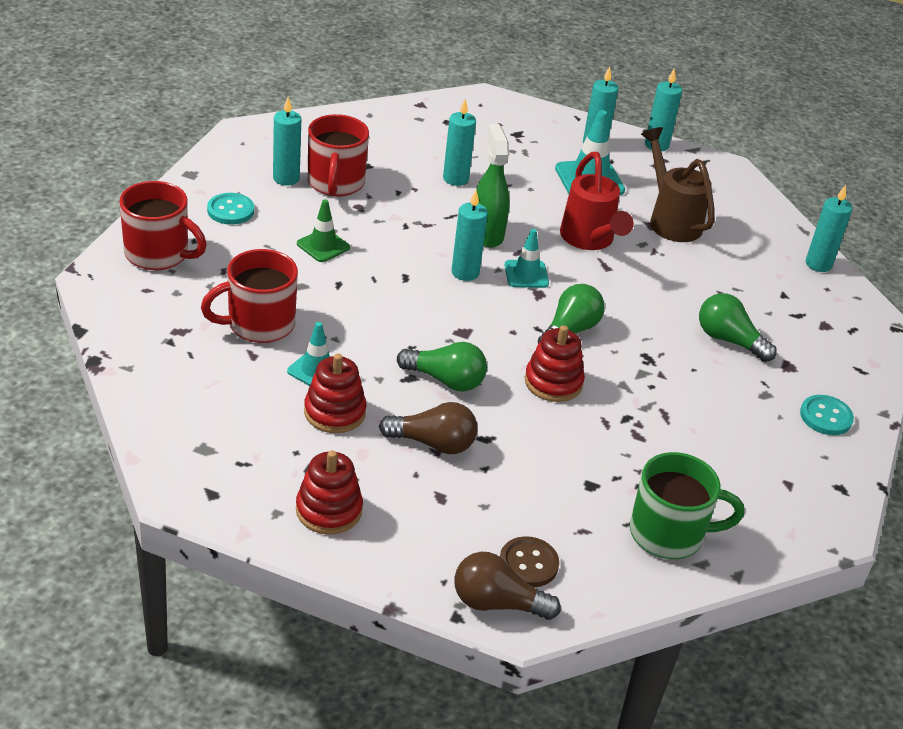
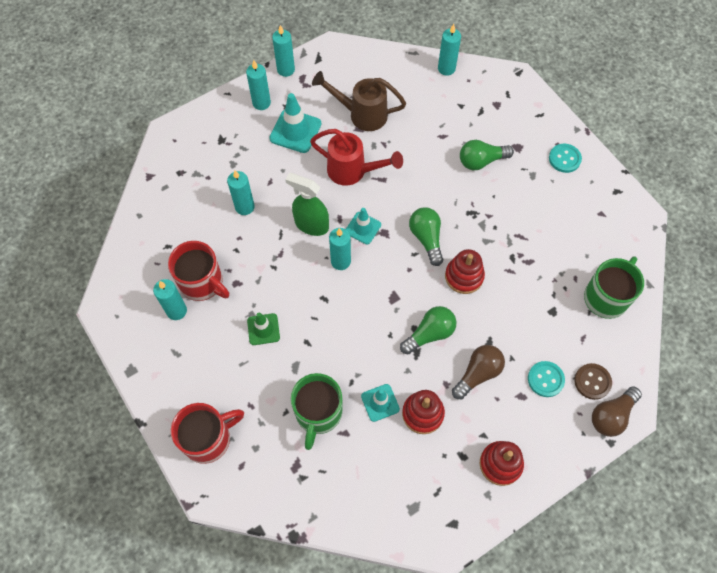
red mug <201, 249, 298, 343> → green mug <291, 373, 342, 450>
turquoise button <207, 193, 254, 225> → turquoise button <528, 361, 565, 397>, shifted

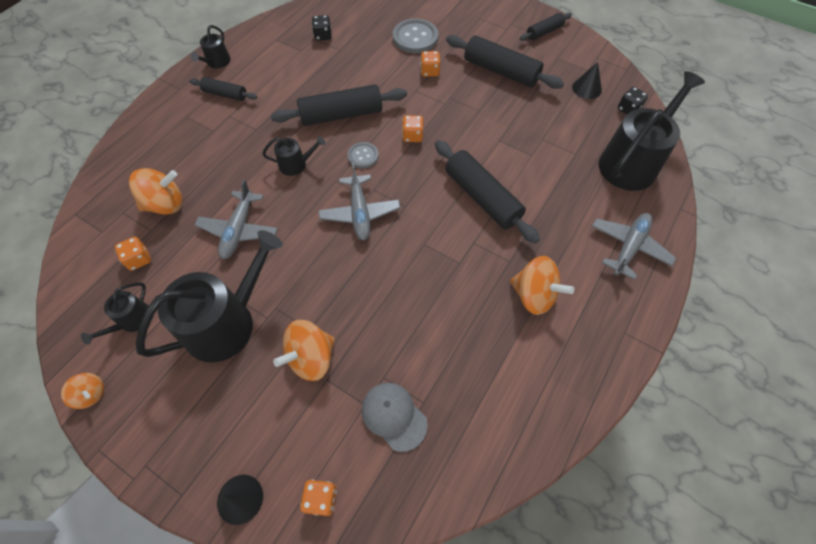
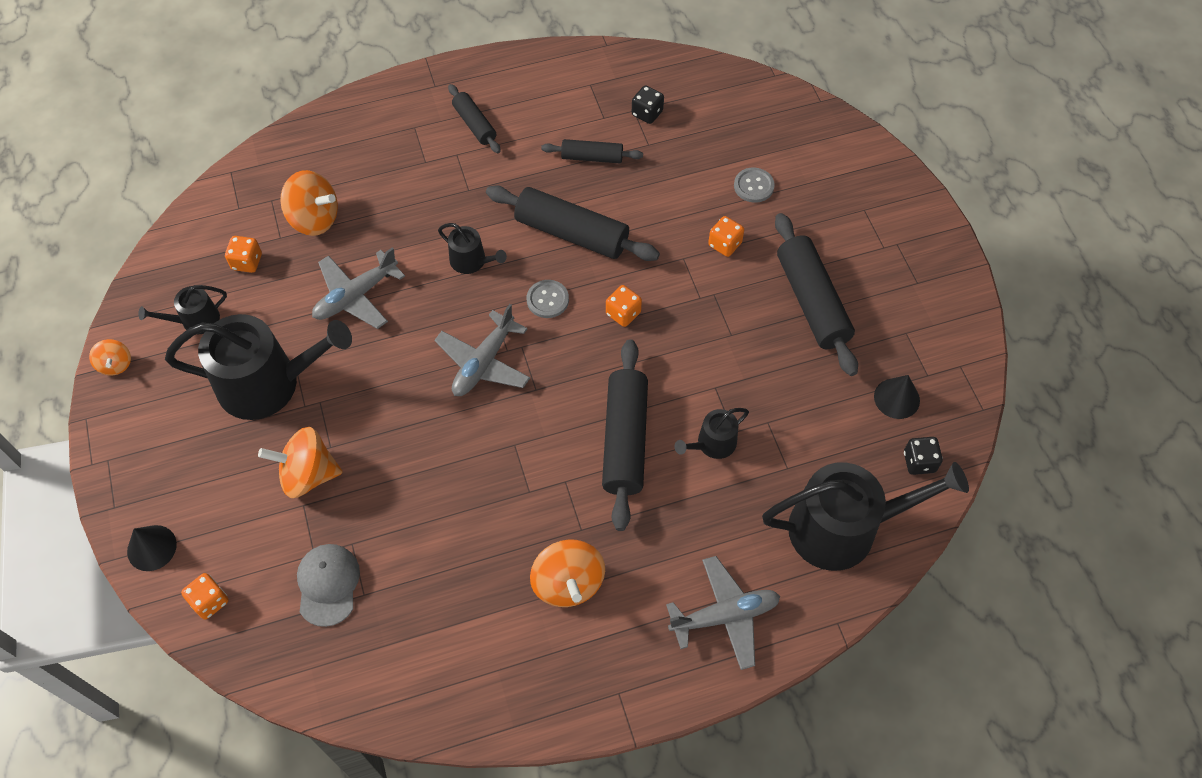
black rolling pin <519, 12, 572, 41> → black rolling pin <541, 139, 643, 163>, shifted
black watering can <190, 25, 231, 68> → black watering can <674, 408, 749, 459>, shifted
grey button <393, 19, 439, 53> → grey button <734, 168, 775, 203>, x0.58

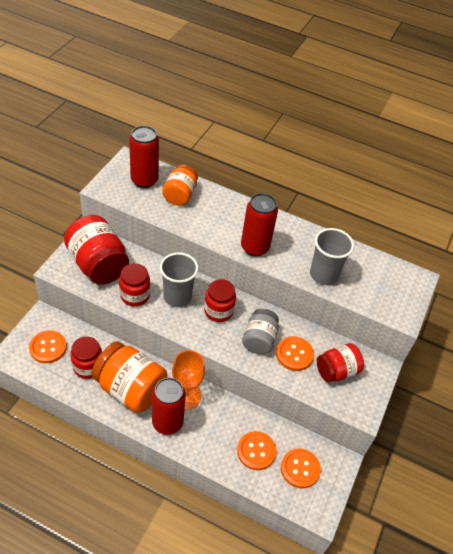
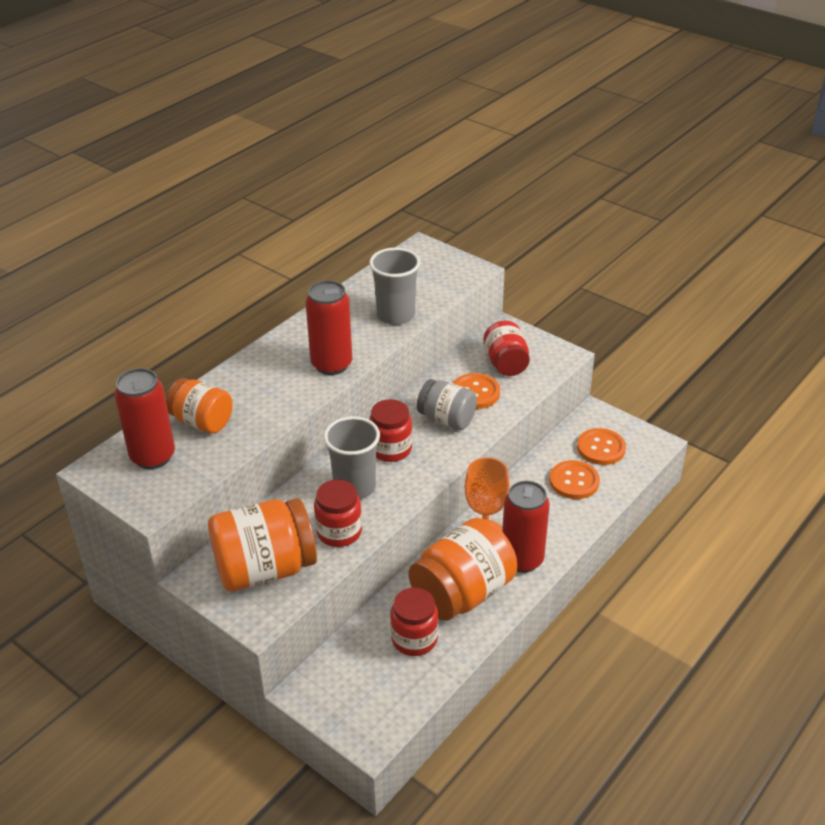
red jar <64, 215, 129, 285> → orange jar <208, 498, 317, 592>
orange button <29, 330, 67, 363> → -

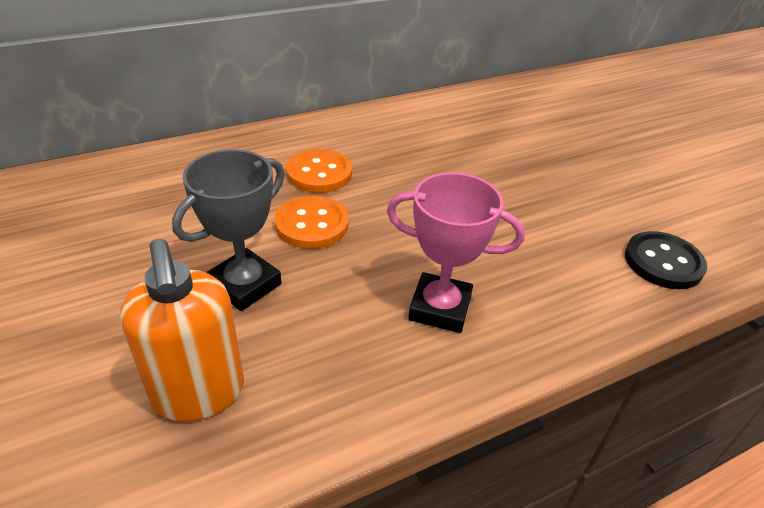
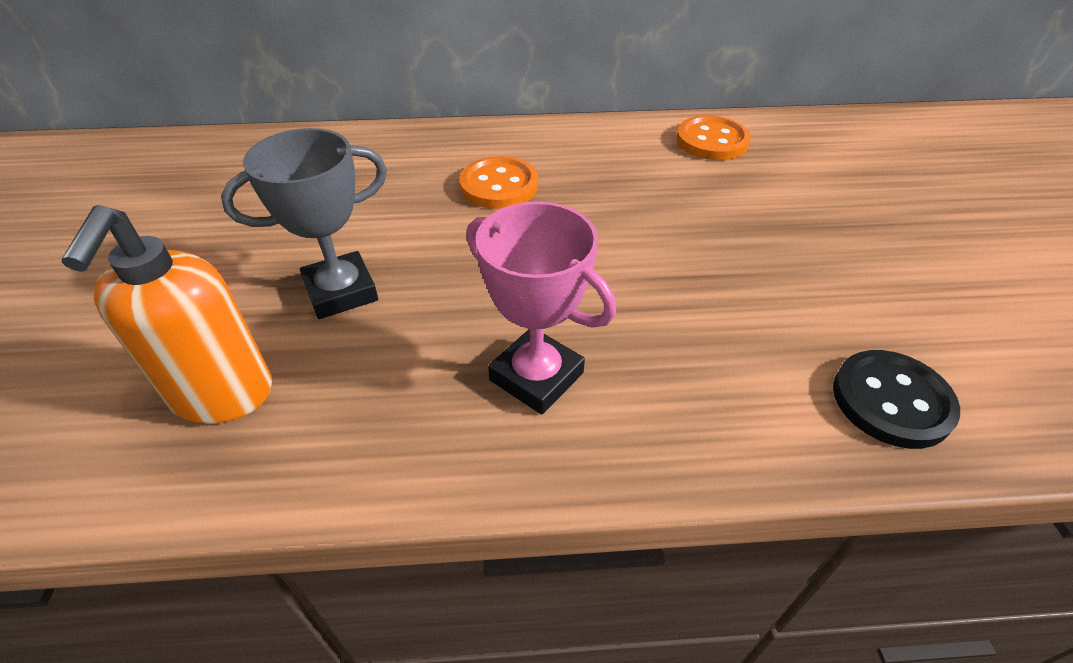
orange button <275, 195, 349, 249> → orange button <676, 116, 751, 160>, shifted

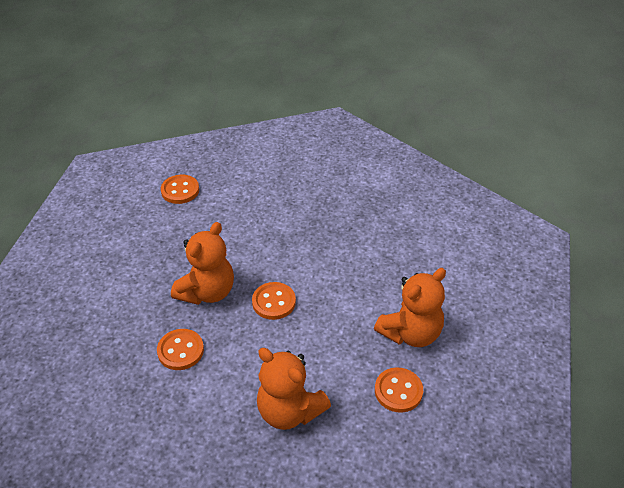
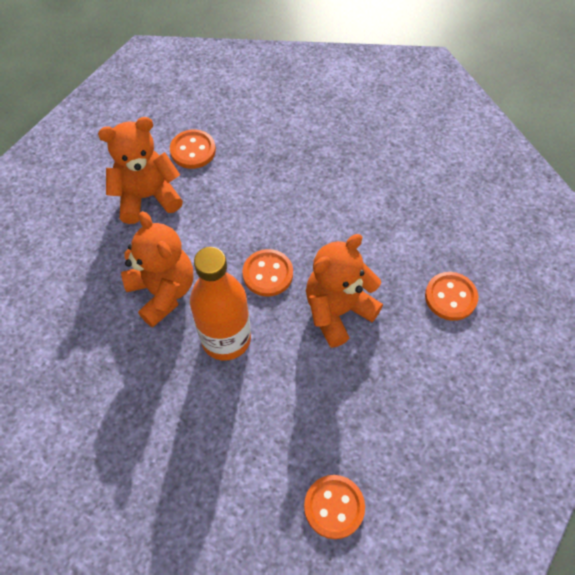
orange teddy bear <257, 348, 331, 430> → orange teddy bear <121, 211, 193, 328>, shifted
- → orange bottle <190, 247, 251, 361>
orange button <157, 329, 204, 370> → orange button <425, 272, 478, 321>, shifted

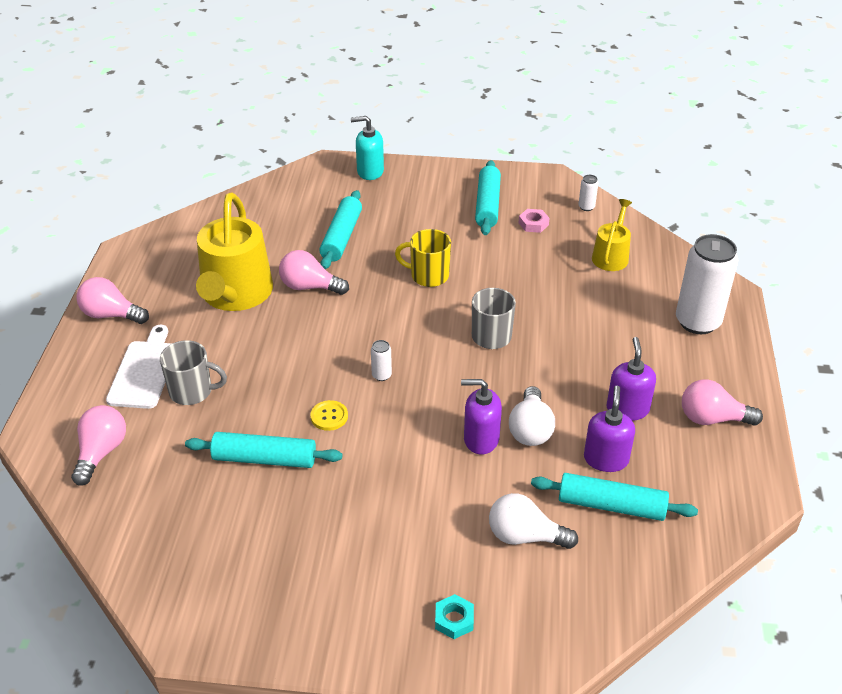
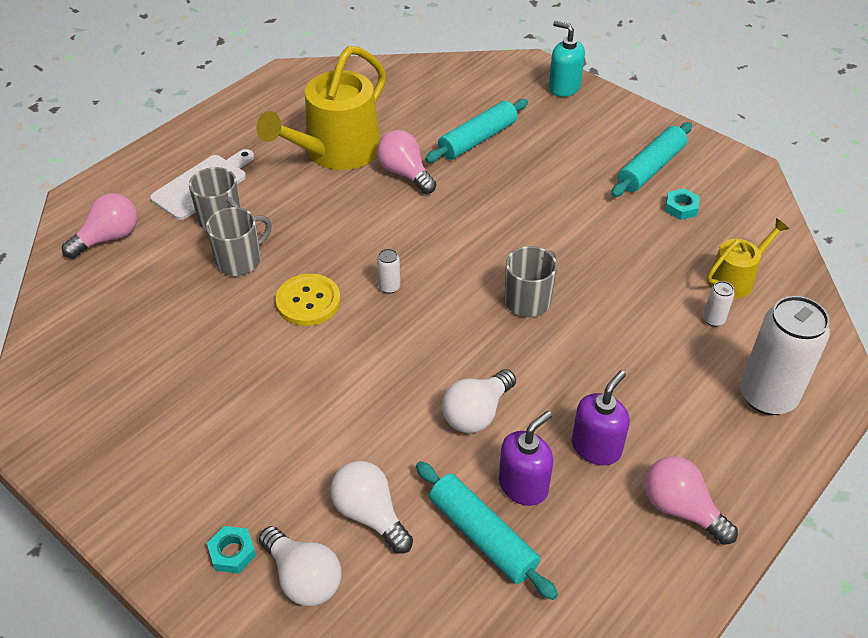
- → grey mug <206, 207, 272, 276>
- → white light bulb <259, 526, 342, 606>
yellow button <310, 400, 348, 431> → yellow button <275, 274, 341, 326>, x1.61
pink nut <519, 209, 550, 233> → turquoise nut <665, 188, 700, 220>
white can <578, 175, 598, 211> → white can <703, 281, 735, 327>, shifted
pink light bulb <76, 277, 149, 324> → -
turquoise rolling pin <185, 432, 342, 468> → -
yellow mug <395, 229, 451, 287> → -
purple soap dispenser <461, 379, 502, 454> → -

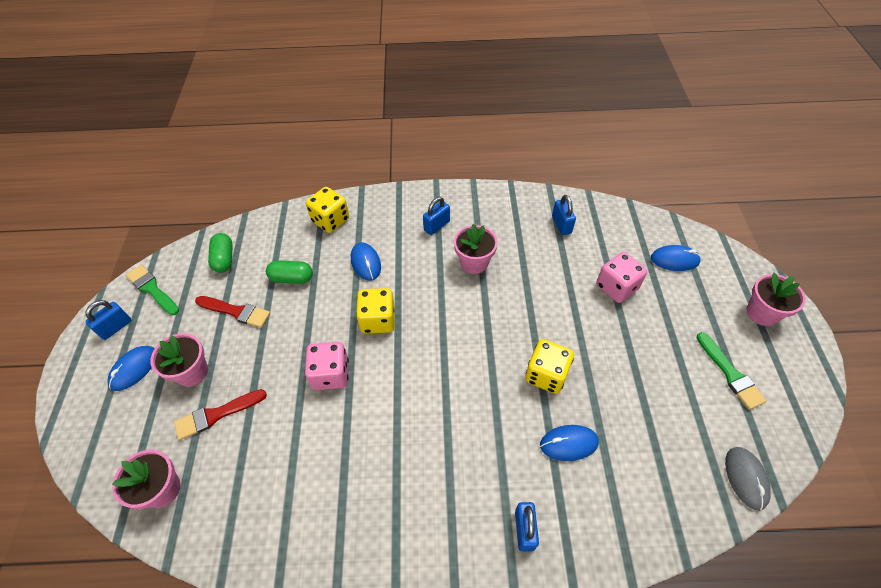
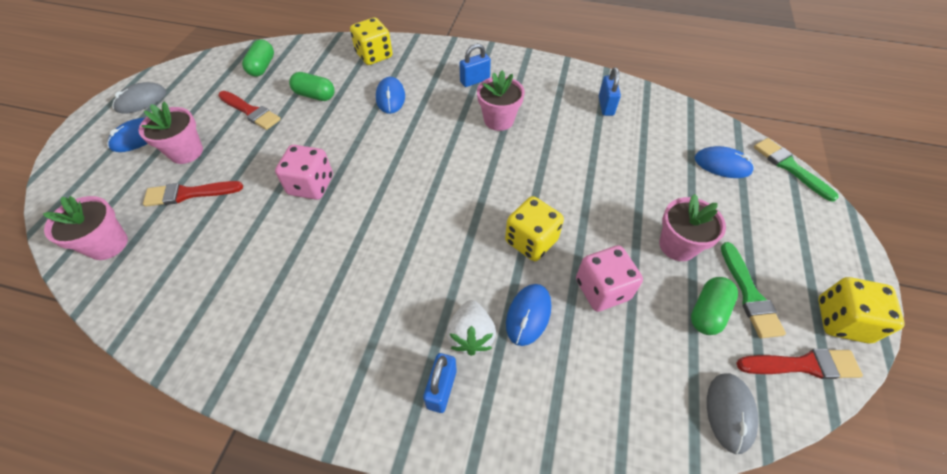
blue padlock <85, 300, 131, 340> → grey mouse <112, 82, 166, 114>
- → white strawberry <447, 300, 496, 356>
blue mouse <540, 425, 599, 461> → blue mouse <506, 284, 551, 346>, 75 degrees counterclockwise
pink dice <596, 252, 647, 303> → pink dice <576, 245, 643, 312>, shifted
pink flower pot <746, 273, 806, 326> → pink flower pot <659, 194, 726, 261>, shifted
- → green capsule <691, 277, 738, 335>
- → red brush <736, 349, 863, 379>
green brush <126, 265, 179, 315> → green brush <754, 138, 839, 202>, shifted
yellow dice <356, 288, 395, 334> → yellow dice <818, 277, 905, 343>, shifted

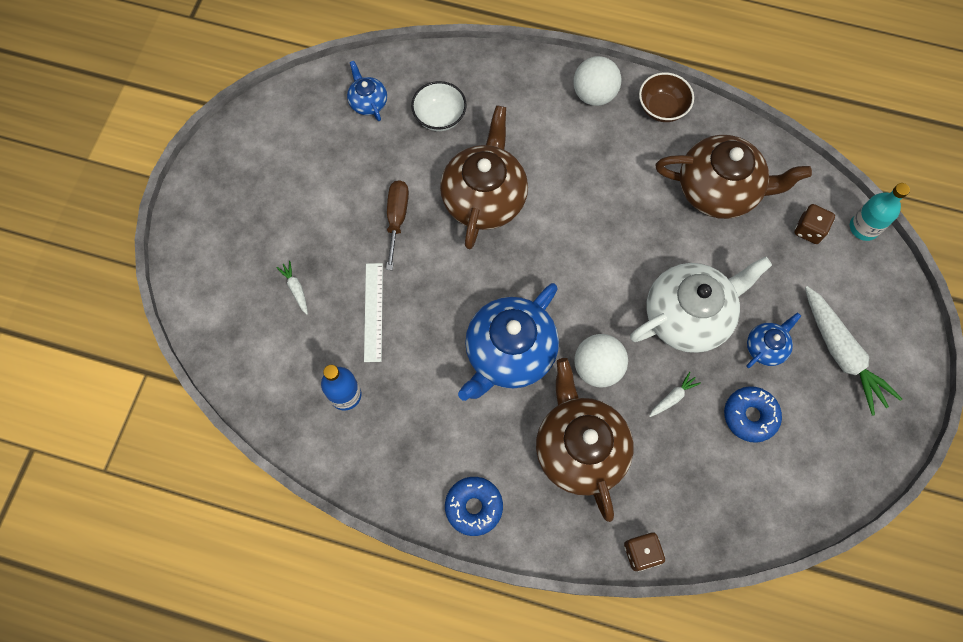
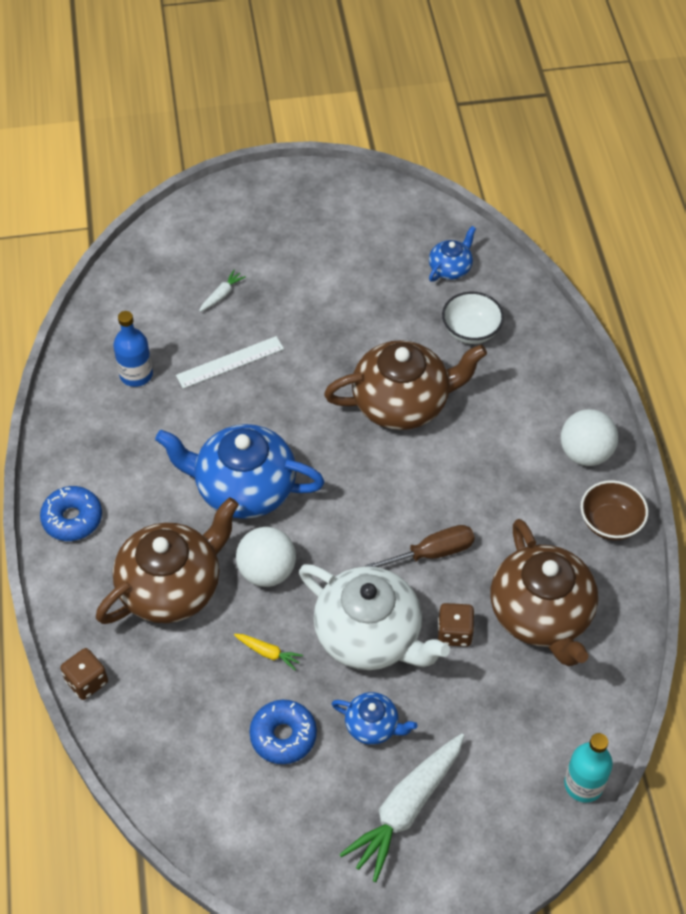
white carrot <649, 372, 701, 417> → yellow carrot <234, 634, 303, 670>
brown screwdriver <386, 180, 409, 270> → brown screwdriver <365, 525, 475, 567>, shifted
brown dice <794, 204, 835, 244> → brown dice <438, 603, 474, 647>, shifted

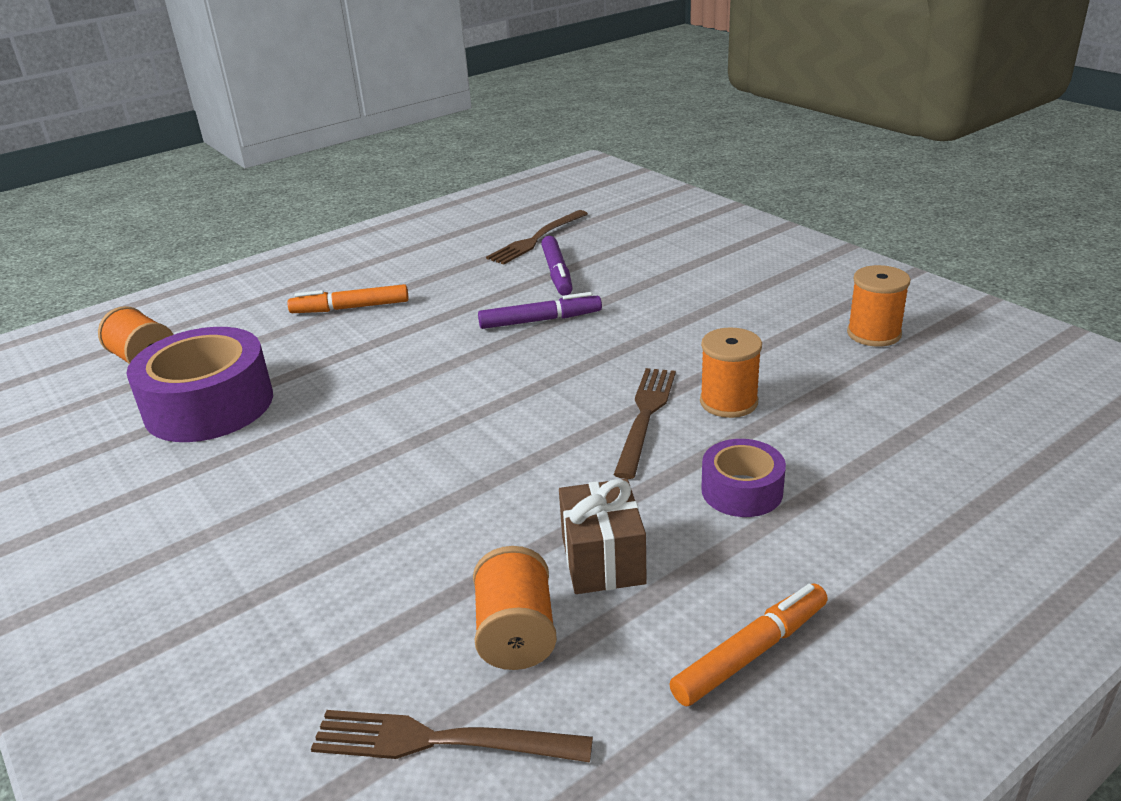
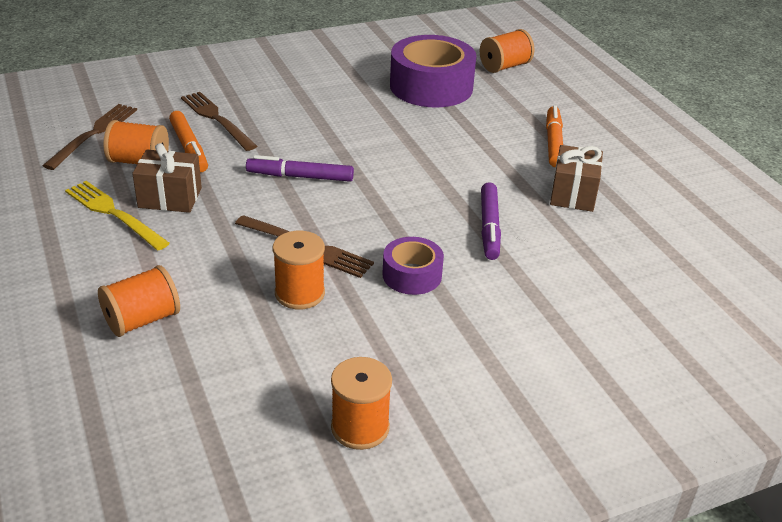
- → yellow fork <65, 181, 170, 250>
- → orange spool <98, 265, 180, 337>
orange marker <669, 584, 828, 706> → orange marker <169, 111, 208, 172>, shifted
brown fork <486, 210, 588, 265> → brown fork <181, 92, 257, 151>, shifted
purple marker <541, 236, 573, 296> → purple marker <246, 155, 354, 182>, shifted
purple tape <701, 439, 786, 517> → purple tape <382, 237, 444, 295>, shifted
- → brown gift <550, 145, 603, 212>

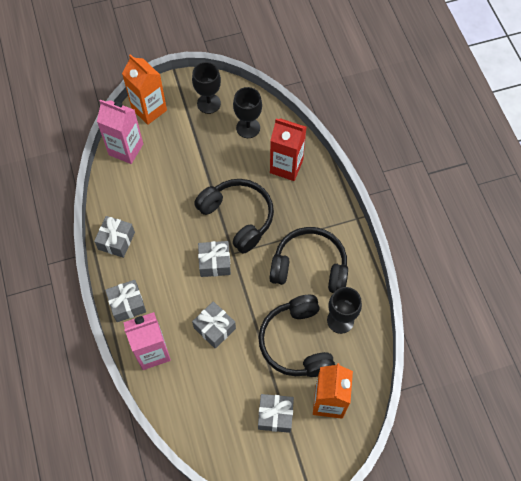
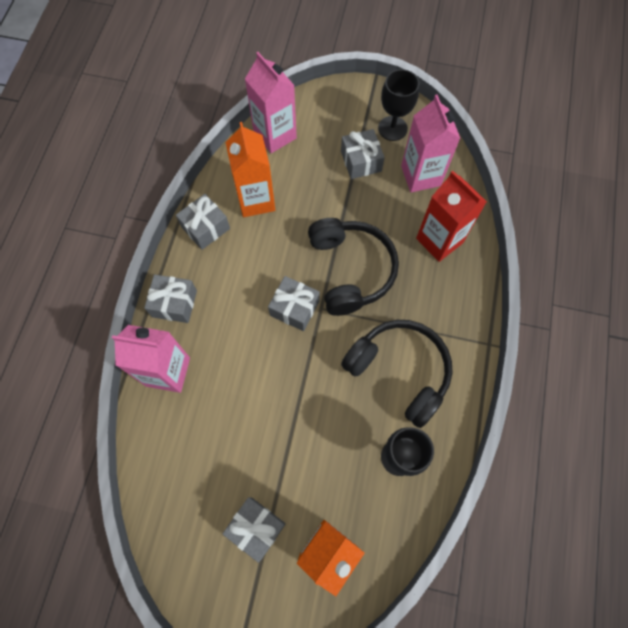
orange carton <122, 54, 167, 125> → orange carton <225, 122, 275, 217>, shifted
grey gift <192, 301, 236, 349> → grey gift <341, 129, 385, 179>, shifted
black goblet <233, 87, 262, 138> → pink carton <401, 95, 460, 192>
black headphones <258, 295, 335, 377> → -

